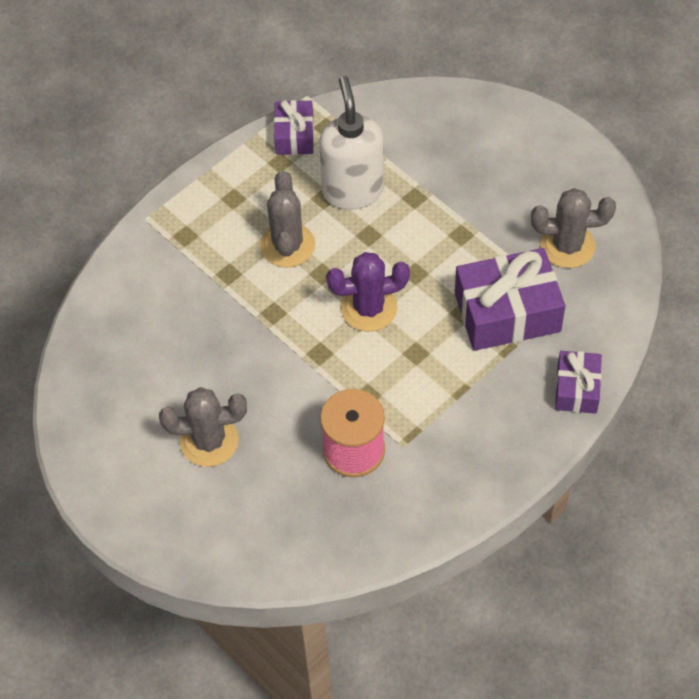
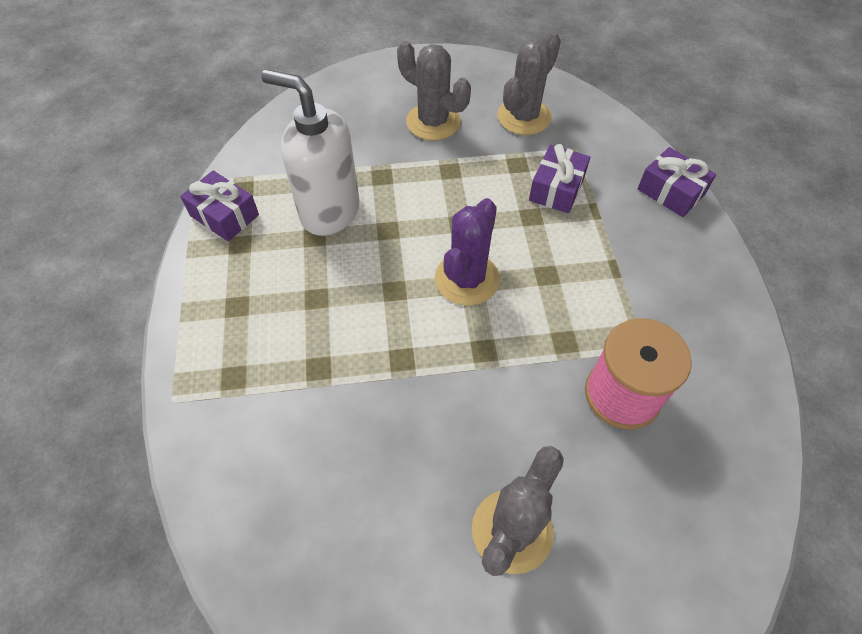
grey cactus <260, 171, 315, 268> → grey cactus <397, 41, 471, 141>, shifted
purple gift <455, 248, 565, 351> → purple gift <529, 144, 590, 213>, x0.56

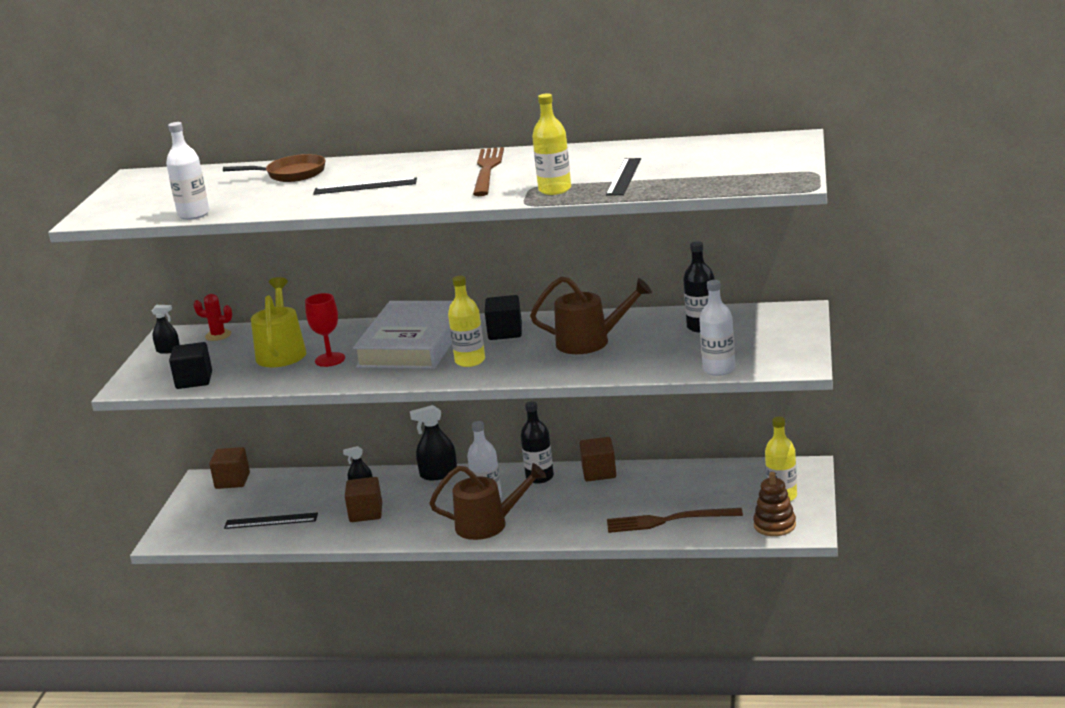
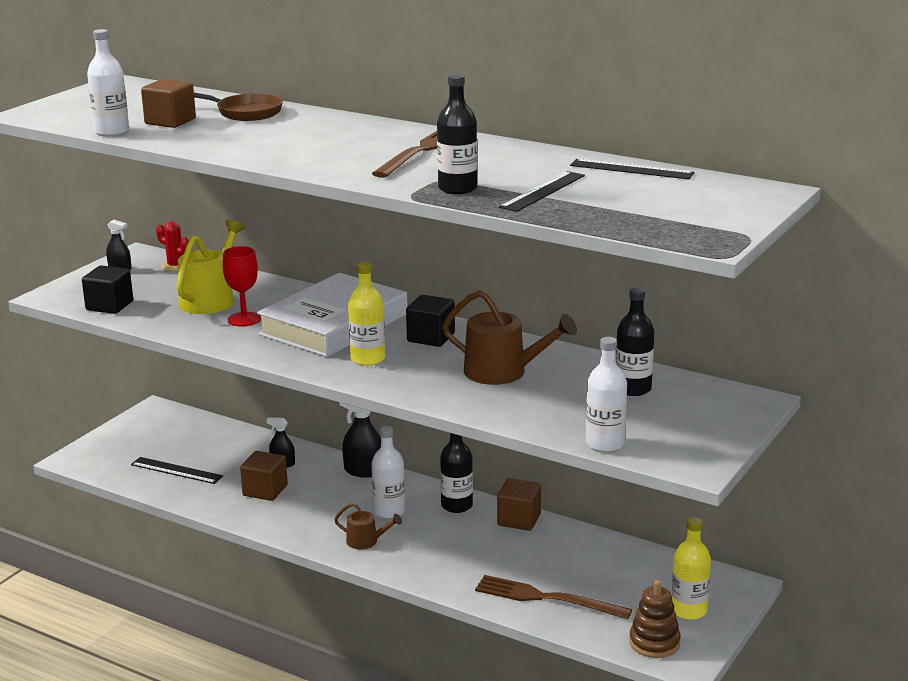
brown cube <209, 447, 250, 489> → brown cube <141, 79, 196, 128>, shifted
brown watering can <429, 463, 546, 540> → brown watering can <334, 503, 402, 549>, x0.54
yellow bottle <532, 93, 571, 195> → black bottle <437, 74, 477, 194>
black ruler <313, 178, 417, 195> → black ruler <570, 159, 695, 179>, shifted

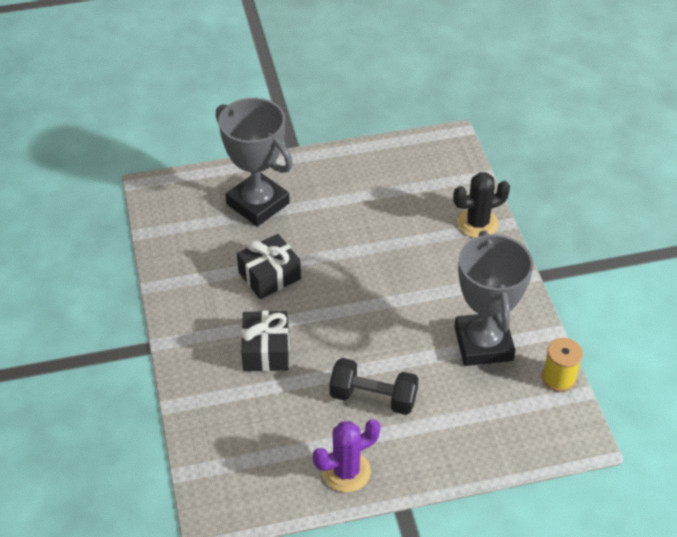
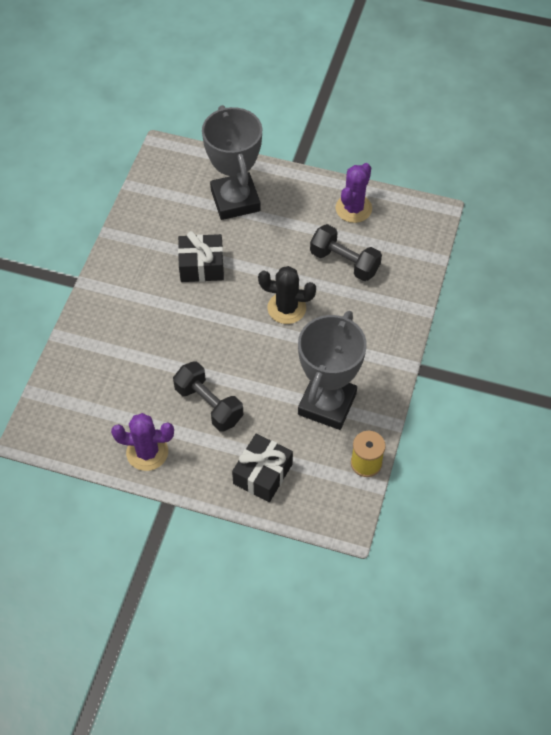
black gift <241, 311, 289, 371> → black gift <232, 434, 293, 502>, shifted
black cactus <453, 172, 510, 238> → black cactus <258, 266, 316, 324>, shifted
- → black dumbbell <310, 224, 382, 281>
- → purple cactus <336, 163, 372, 223>

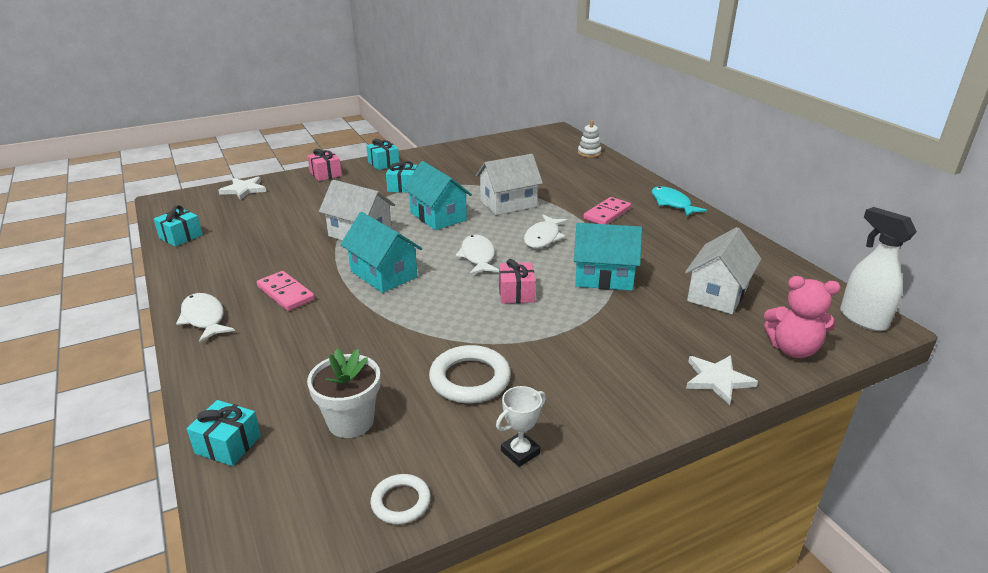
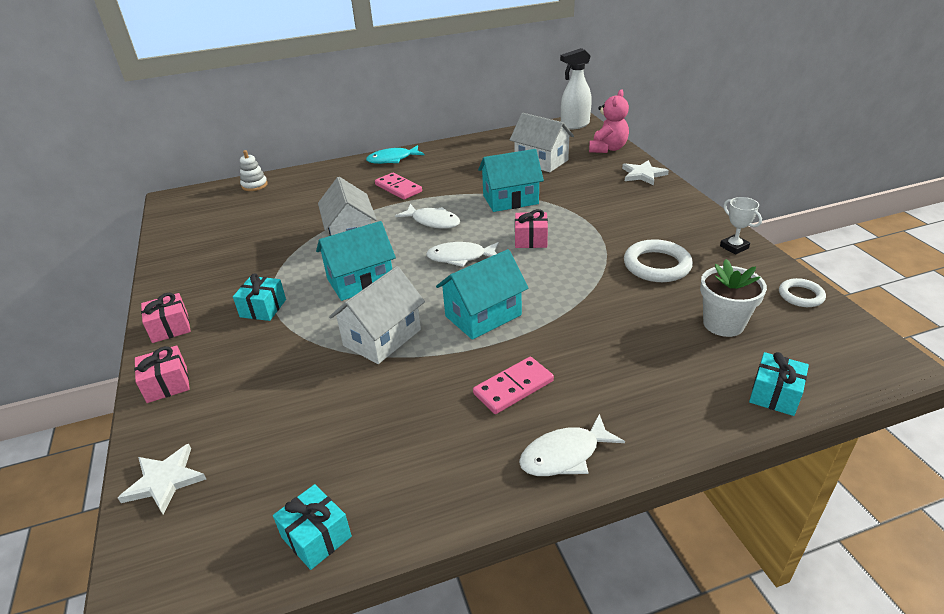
turquoise gift <366, 139, 399, 170> → pink gift <141, 293, 191, 343>
turquoise house <574, 223, 642, 291> → turquoise house <478, 149, 544, 212>, 60 degrees clockwise

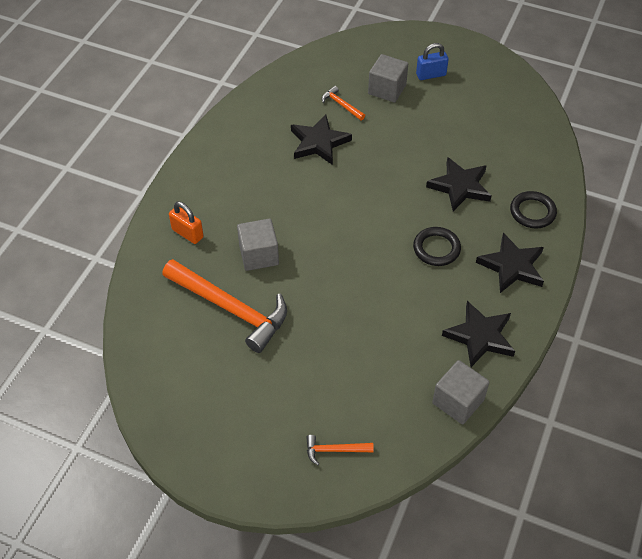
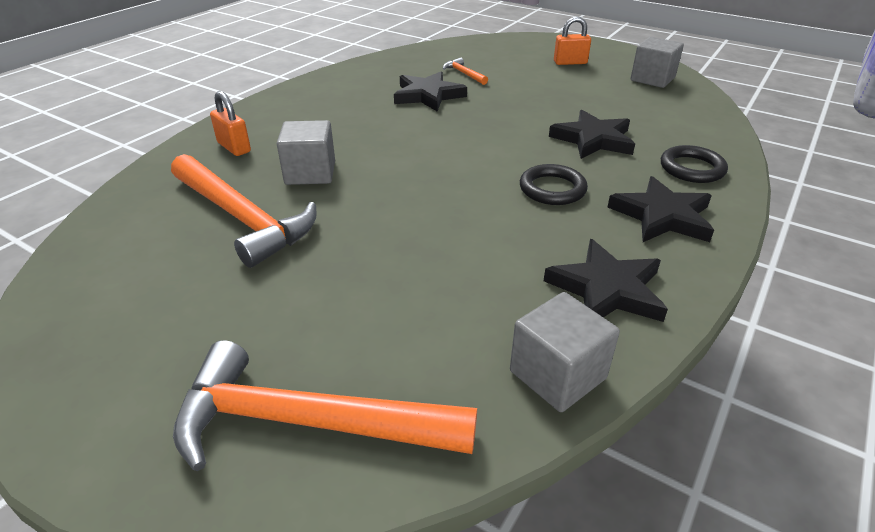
orange hammer <306, 435, 374, 465> → orange hammer <173, 340, 477, 471>, x2.28
blue padlock <416, 43, 449, 80> → orange padlock <554, 16, 591, 65>
grey cube <368, 54, 408, 103> → grey cube <630, 37, 684, 88>, shifted

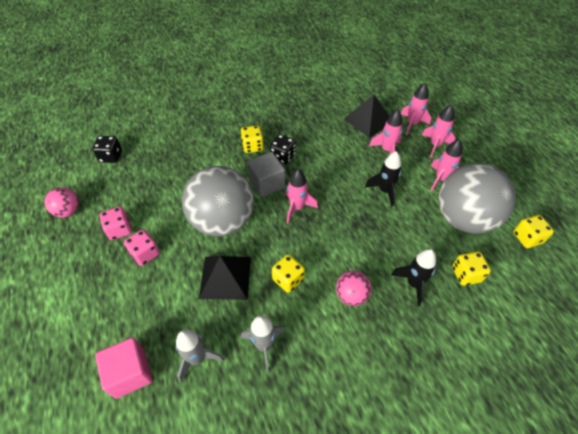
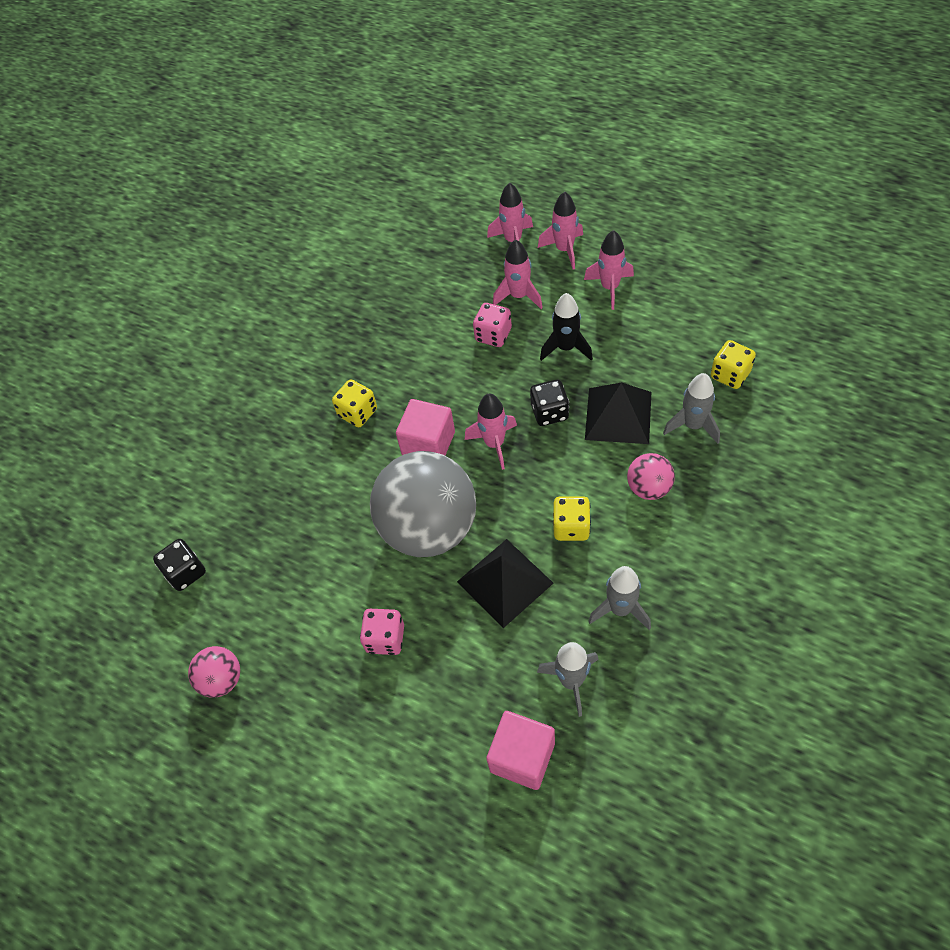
grey cube <247, 152, 285, 197> → pink cube <396, 399, 455, 455>
pink dice <100, 206, 132, 240> → pink dice <473, 303, 512, 347>, shifted
black dice <270, 134, 296, 164> → black dice <530, 380, 569, 426>, shifted
black pyramid <344, 95, 389, 138> → black pyramid <585, 382, 651, 444>, shifted
black rocket <391, 249, 436, 306> → grey rocket <663, 373, 720, 444>
grey ball <439, 163, 516, 234> → -
yellow dice <513, 215, 554, 248> → -

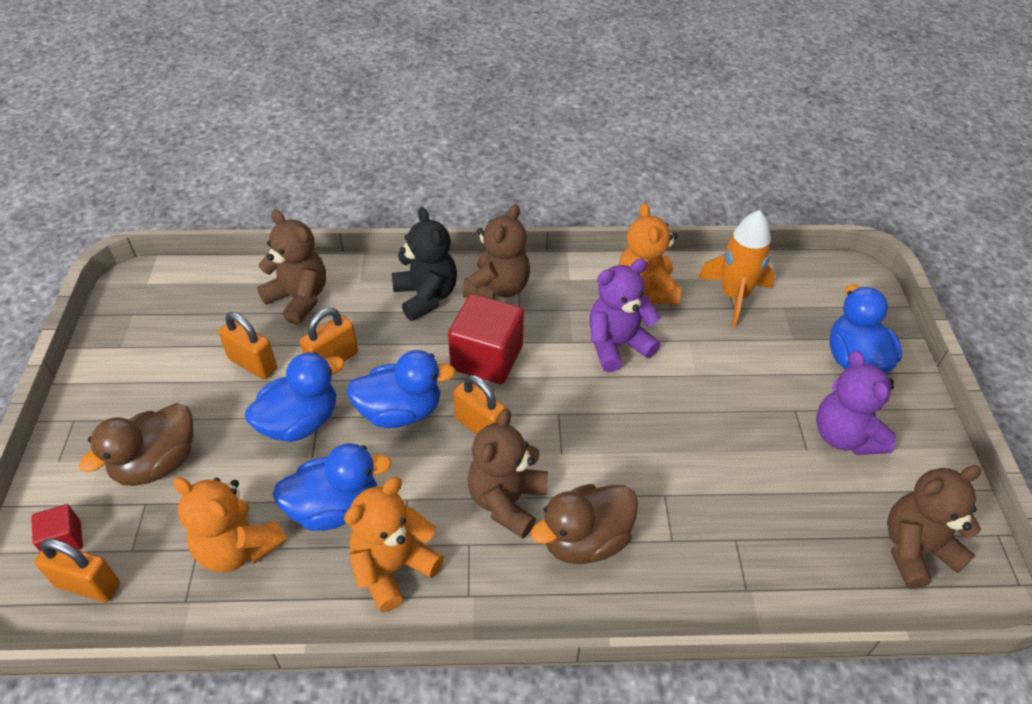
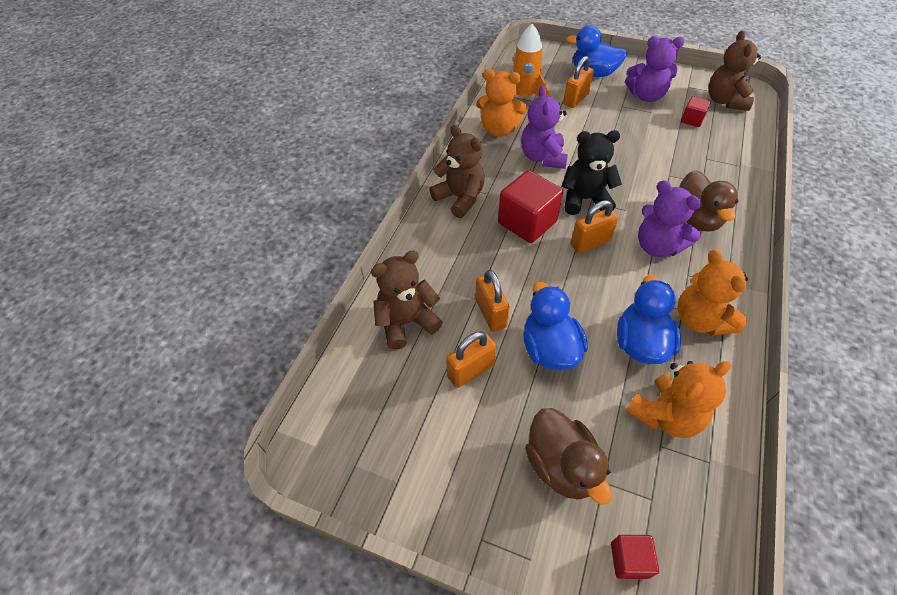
black teddy bear <392, 207, 457, 321> → black teddy bear <562, 130, 622, 215>, shifted
orange padlock <34, 538, 120, 602> → orange padlock <563, 56, 594, 108>, shifted
brown teddy bear <468, 409, 548, 538> → purple teddy bear <638, 180, 701, 257>
- → red cube <681, 96, 711, 127>
blue duck <346, 350, 456, 428> → -

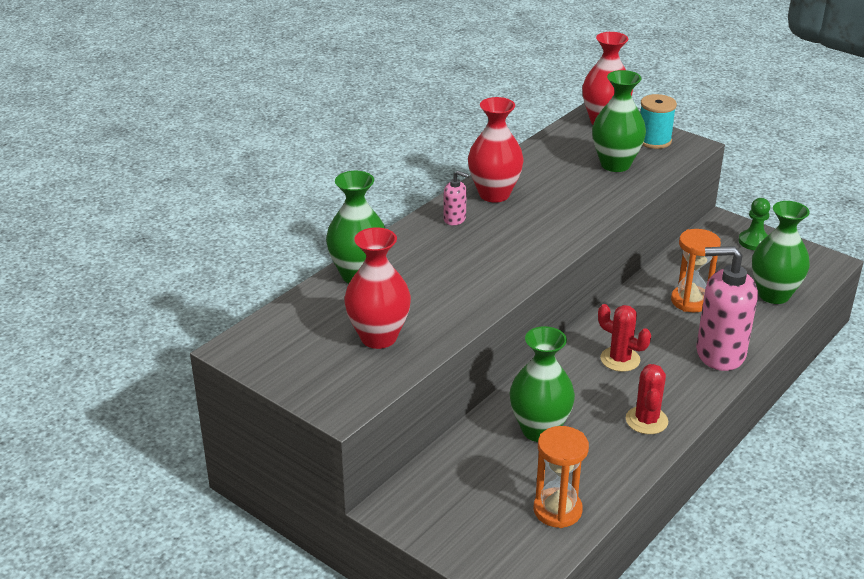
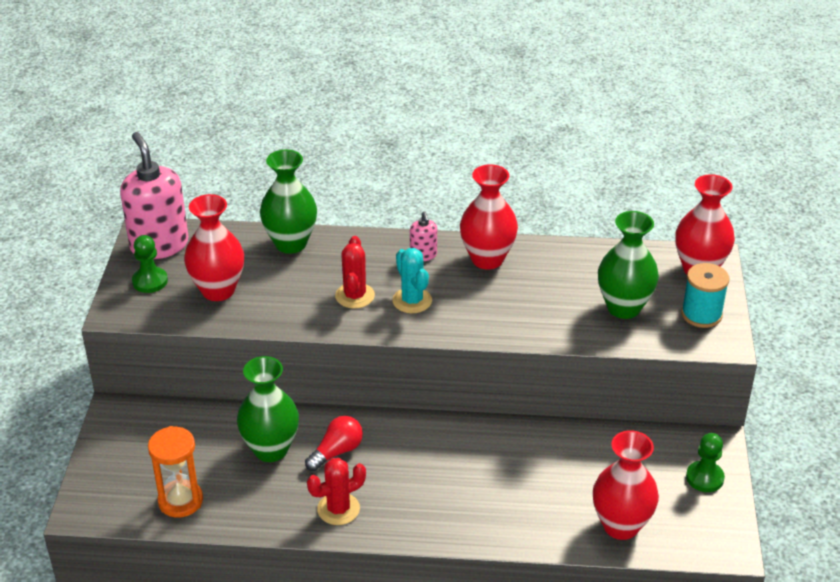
pink soap dispenser <696, 246, 758, 371> → pink soap dispenser <120, 132, 189, 259>, shifted
- → green pawn <132, 235, 168, 293>
- → red light bulb <305, 416, 363, 471>
red cactus <598, 304, 651, 372> → red cactus <335, 236, 375, 309>, shifted
- → turquoise cactus <392, 248, 432, 313>
green vase <752, 201, 810, 304> → red vase <593, 430, 659, 540>
orange hourglass <671, 229, 721, 312> → -

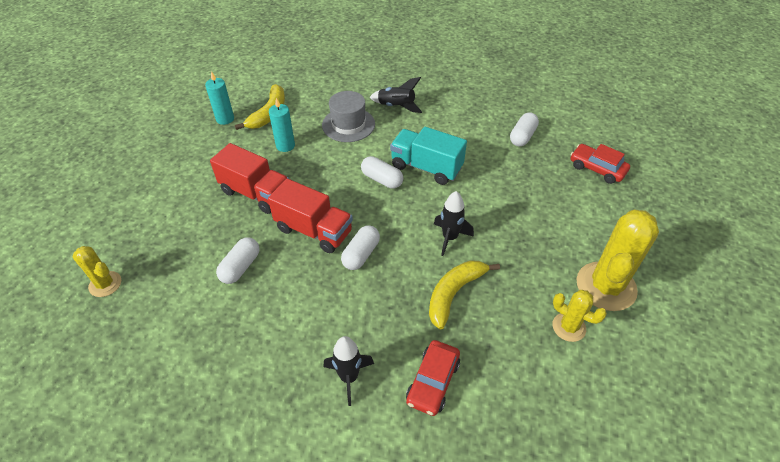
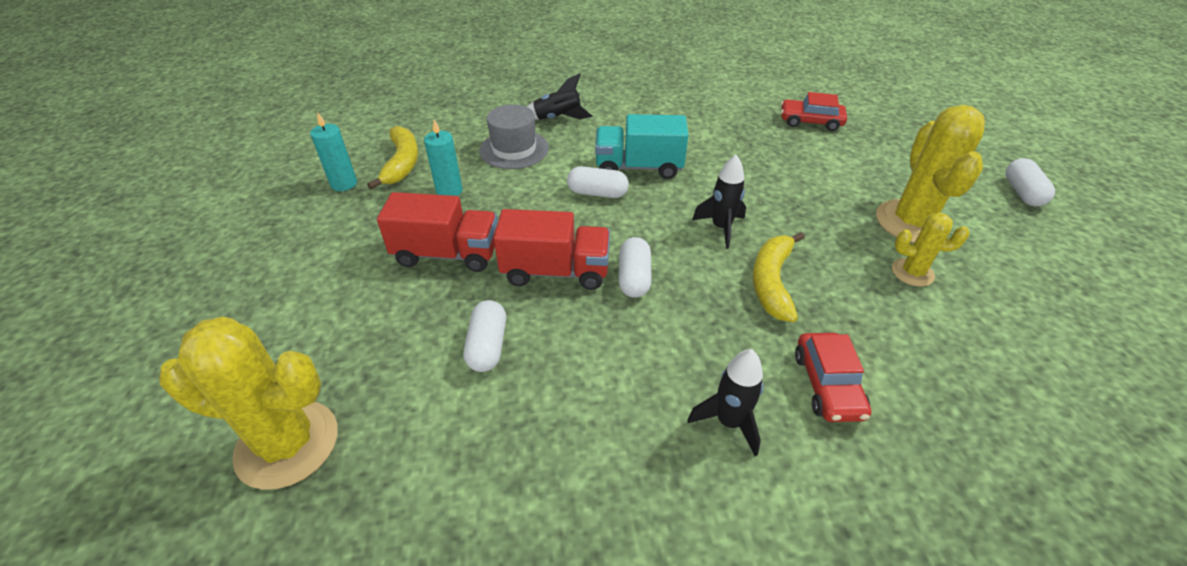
yellow cactus <73, 246, 121, 297> → yellow cactus <159, 317, 338, 490>, x1.88
white capsule <510, 112, 539, 146> → white capsule <1005, 158, 1055, 207>, shifted

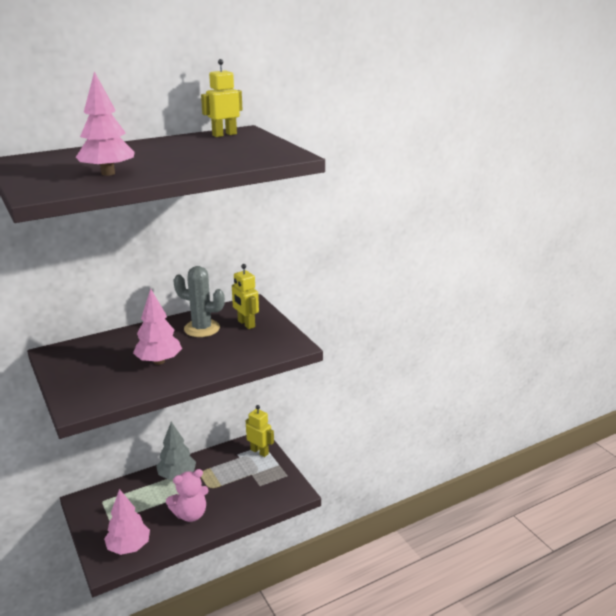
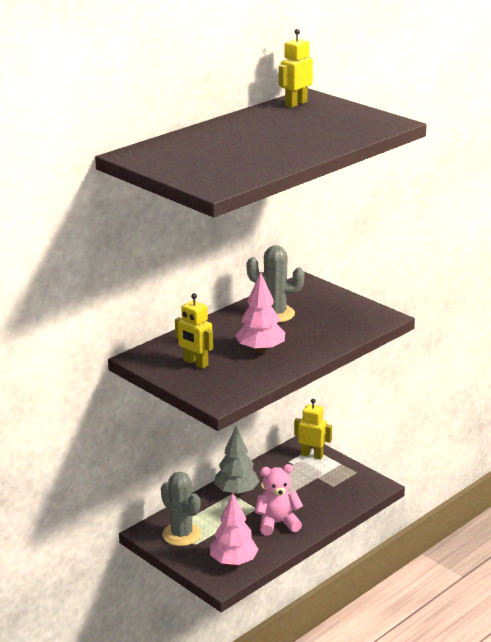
- → grey cactus <161, 472, 201, 546>
yellow robot <232, 264, 259, 329> → yellow robot <175, 293, 213, 369>, shifted
pink teddy bear <166, 469, 209, 522> → pink teddy bear <255, 464, 303, 536>, 150 degrees counterclockwise
pink tree <76, 71, 135, 176> → -

